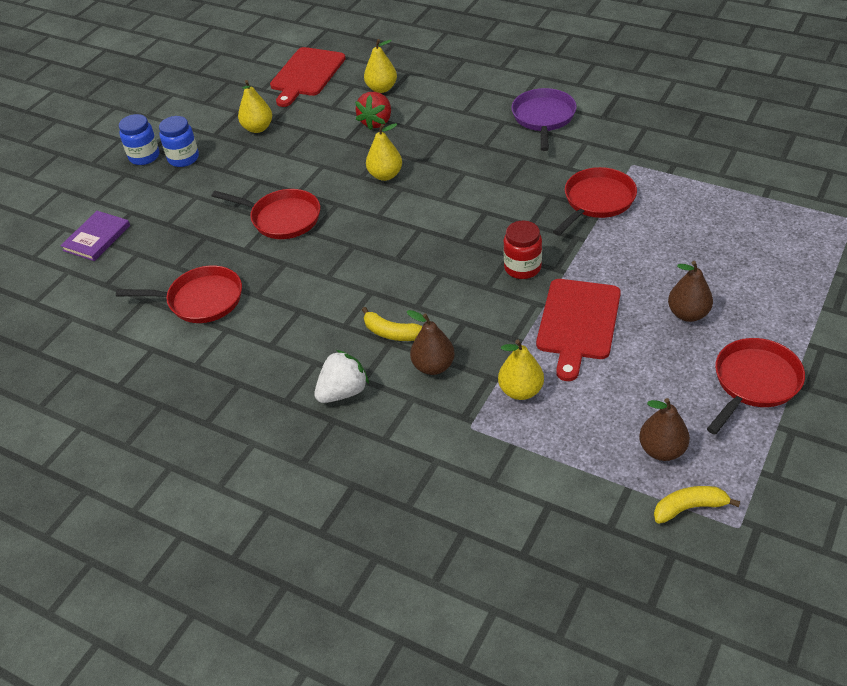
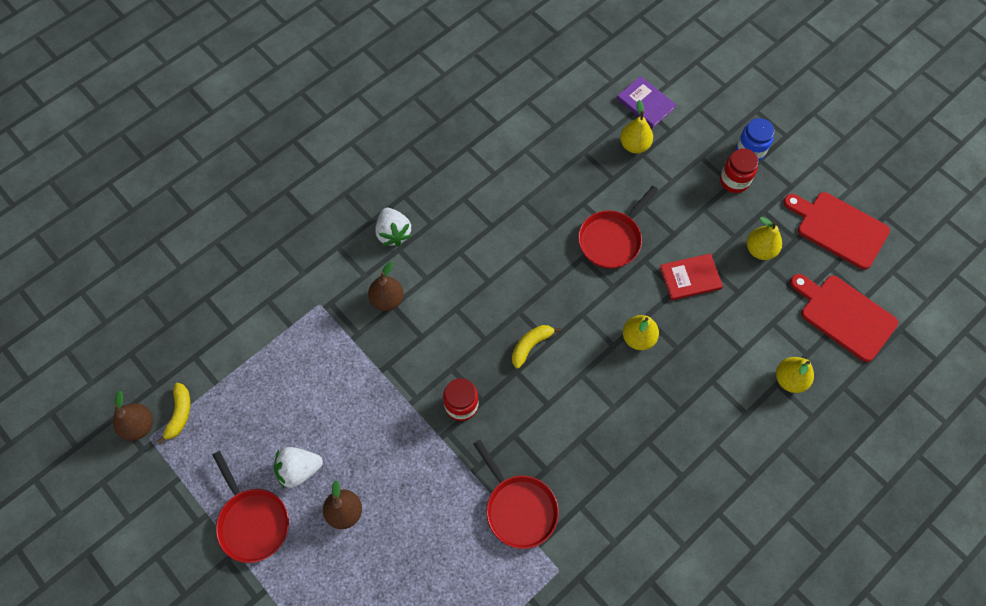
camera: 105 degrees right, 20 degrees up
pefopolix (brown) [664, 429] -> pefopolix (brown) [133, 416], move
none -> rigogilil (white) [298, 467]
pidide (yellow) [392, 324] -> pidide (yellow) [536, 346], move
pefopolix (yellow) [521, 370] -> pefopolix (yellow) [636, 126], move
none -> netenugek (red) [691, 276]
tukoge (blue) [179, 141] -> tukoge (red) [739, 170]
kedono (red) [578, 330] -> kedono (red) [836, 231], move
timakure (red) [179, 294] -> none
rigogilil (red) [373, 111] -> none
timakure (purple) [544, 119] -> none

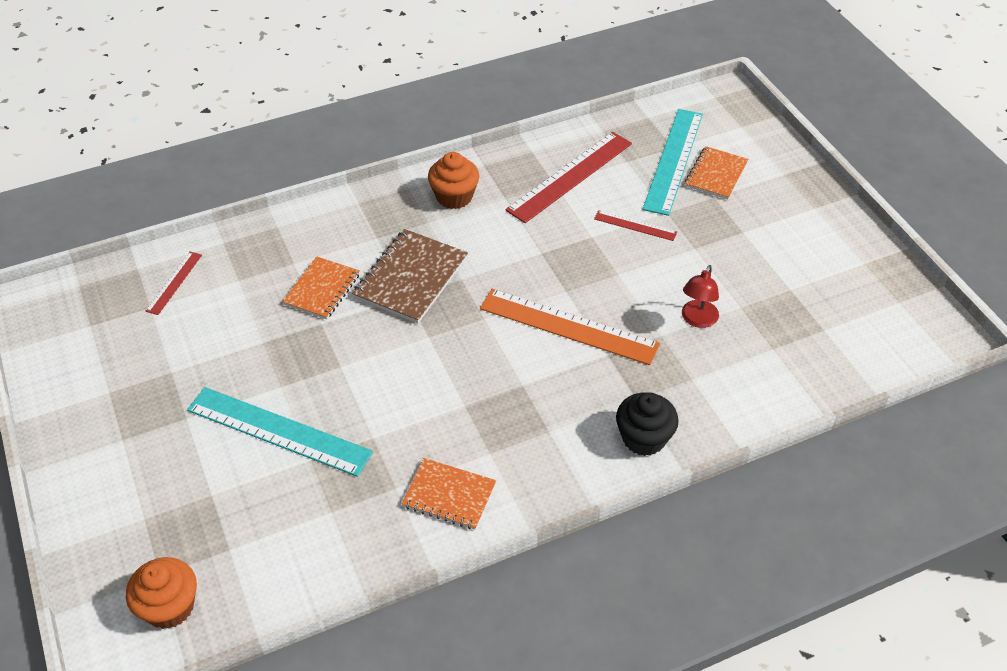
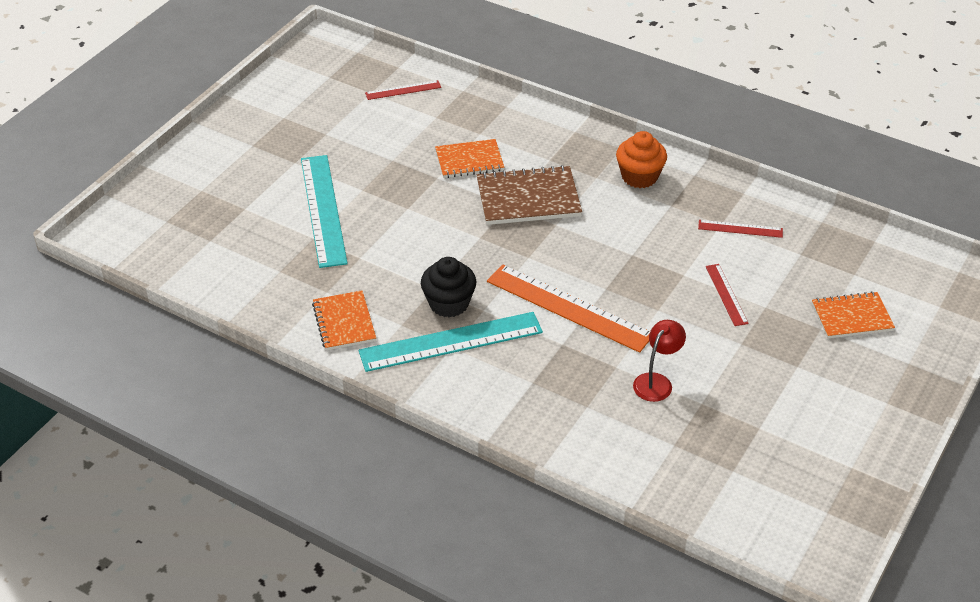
camera: 55 degrees right, 5 degrees down
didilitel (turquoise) [672, 162] -> didilitel (turquoise) [451, 342], move
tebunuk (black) [647, 424] -> tebunuk (black) [448, 287], move
didilitel (orange) [570, 327] -> didilitel (orange) [568, 308], 45 degrees counterclockwise
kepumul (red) [700, 296] -> kepumul (red) [659, 361], 135 degrees clockwise
didilitel (red) [568, 177] -> didilitel (red) [740, 229], x0.49
tebunuk (orange) [161, 593] -> none

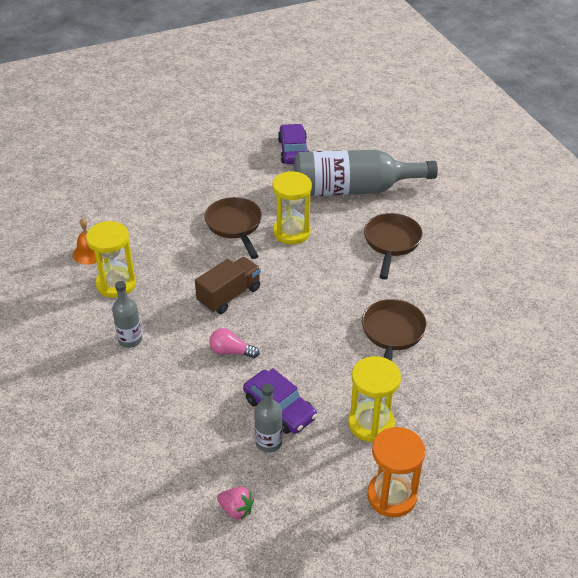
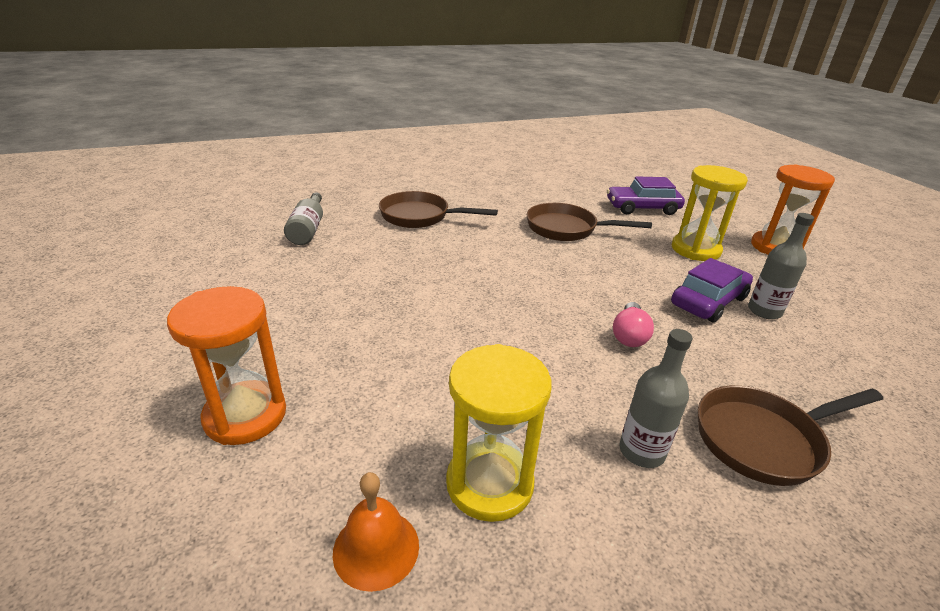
camera: 90 degrees left, 10 degrees down
none -> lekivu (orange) [226, 365]
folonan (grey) [366, 173] -> folonan (grey) [303, 218], x0.47
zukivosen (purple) [293, 144] -> zukivosen (purple) [646, 195], move
timakure (brown) [233, 228] -> timakure (brown) [790, 436], move
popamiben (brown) [228, 285] -> none
rigogilil (pink) [235, 503] -> none
lekivu (yellow) [292, 207] -> none

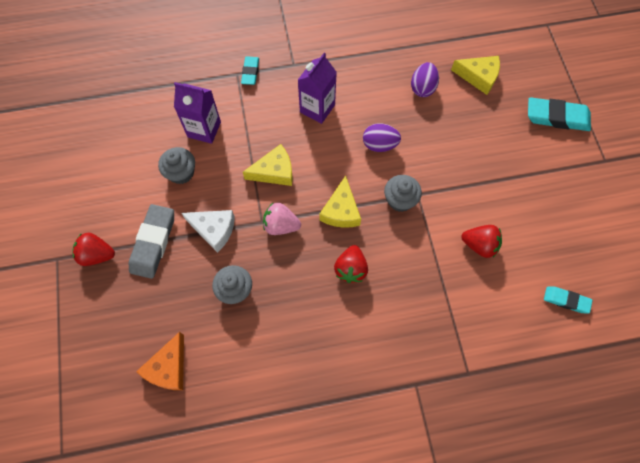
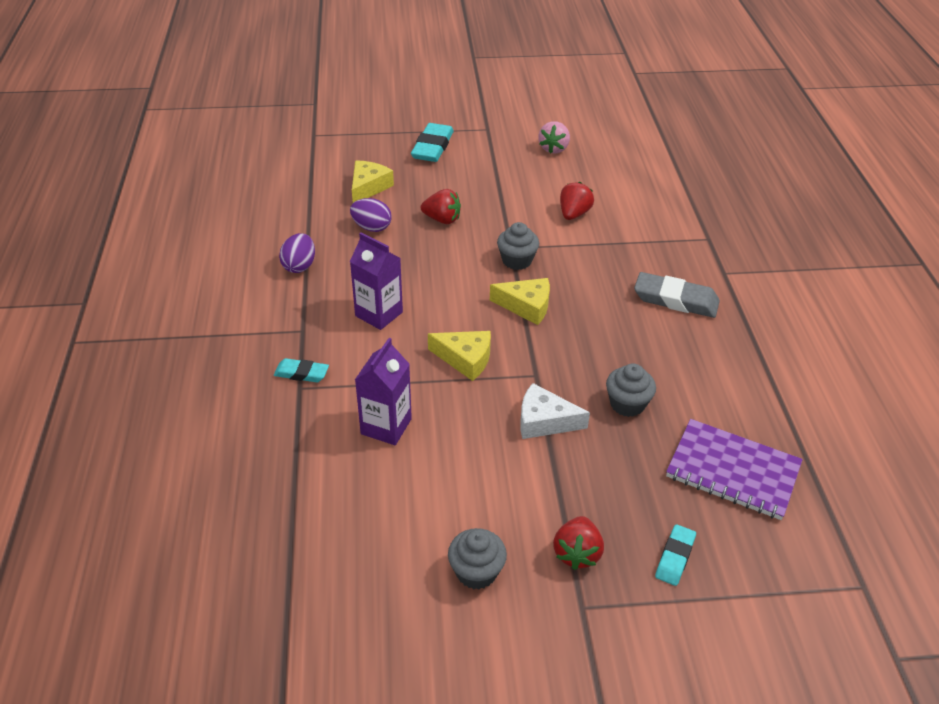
camera: 85 degrees left, 25 degrees down
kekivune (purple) [382, 137] -> kekivune (purple) [297, 253], move
rigogilil (red) [351, 264] -> rigogilil (red) [441, 206], move
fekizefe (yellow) [268, 165] -> fekizefe (yellow) [459, 356], 120 degrees clockwise
tebunuk (grey) [176, 165] -> tebunuk (grey) [477, 558], move
fekizefe (white) [208, 231] -> fekizefe (white) [555, 411], 105 degrees counterclockwise
rigogilil (pink) [282, 219] -> rigogilil (pink) [554, 137], move
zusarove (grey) [151, 241] -> zusarove (grey) [677, 295], move
zusarove (turquoise) [568, 300] -> zusarove (turquoise) [675, 555], move
fekizefe (orange) [160, 361] -> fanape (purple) [734, 469]

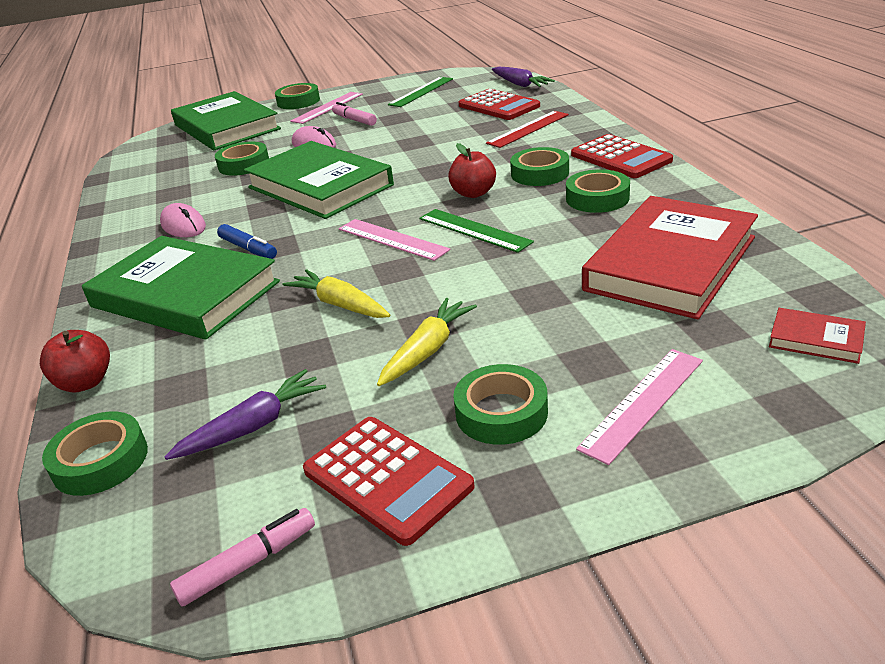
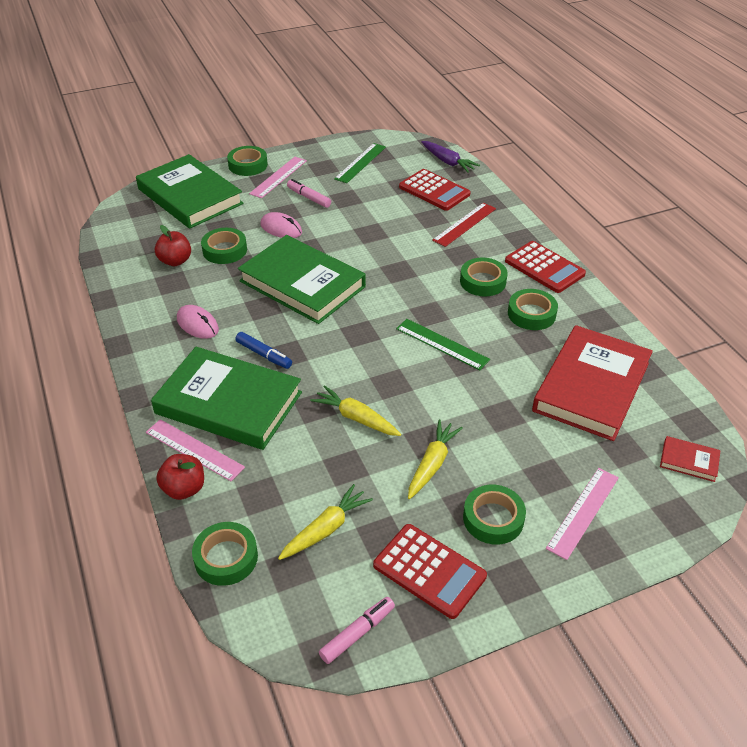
camera: 10 degrees left, 10 degrees up
didilitel (pink) [394, 240] -> didilitel (pink) [195, 450], move
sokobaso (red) [472, 170] -> sokobaso (red) [173, 245], move
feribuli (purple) [245, 414] -> feribuli (yellow) [325, 522]

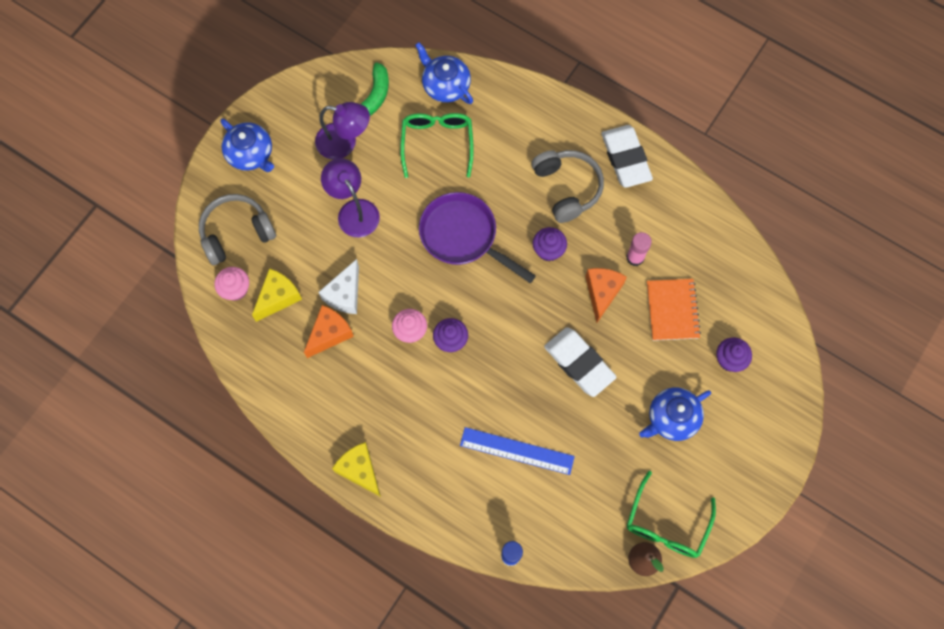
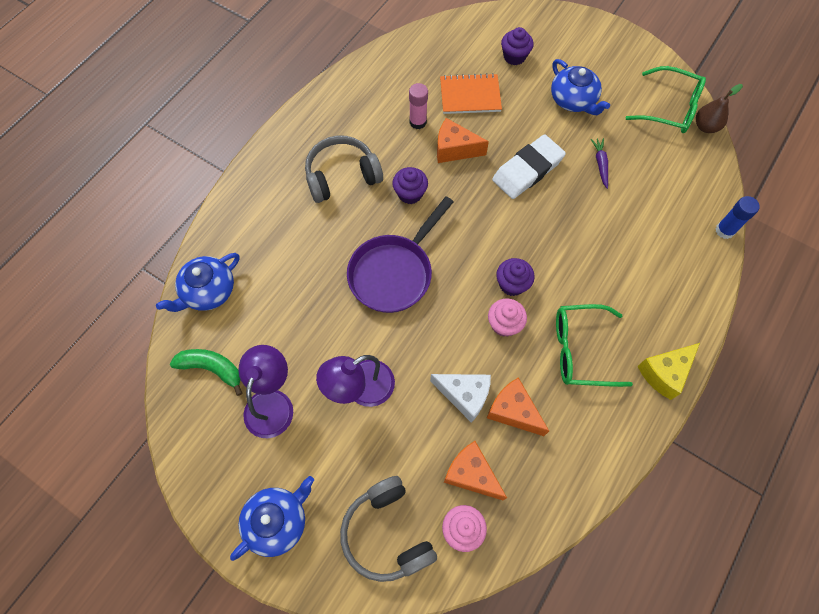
camera: 90 degrees left, 5 degrees down
fekizefe (yellow) [277, 295] -> fekizefe (orange) [475, 471]
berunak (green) [437, 145] -> berunak (green) [594, 345], move
none -> feribuli (purple) [599, 163]
didilitel (blue) [517, 451] -> none
zusarove (white) [627, 156] -> none

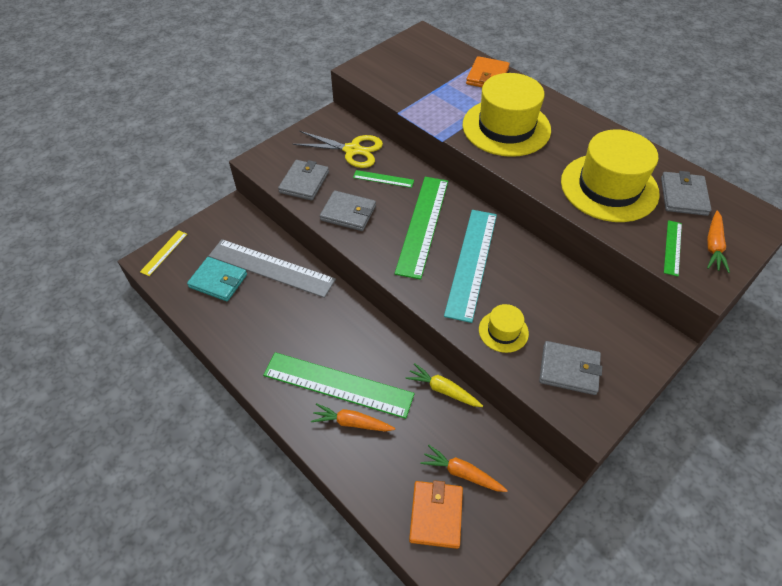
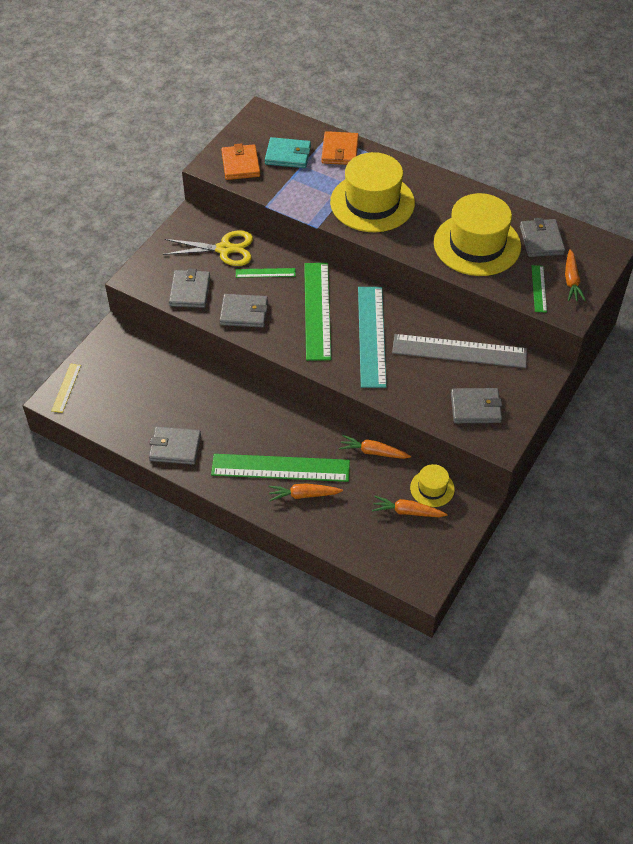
camera: 15 degrees left, 0 degrees up
none -> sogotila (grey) [175, 446]
sogotila (orange) [436, 514] -> sogotila (orange) [240, 161], move
sogotila (turquoise) [217, 279] -> sogotila (turquoise) [288, 152], move
feribuli (yellow) [444, 385] -> feribuli (orange) [375, 447]
didilitel (grey) [272, 268] -> didilitel (grey) [459, 351], move
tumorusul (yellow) [504, 328] -> tumorusul (yellow) [432, 485], move

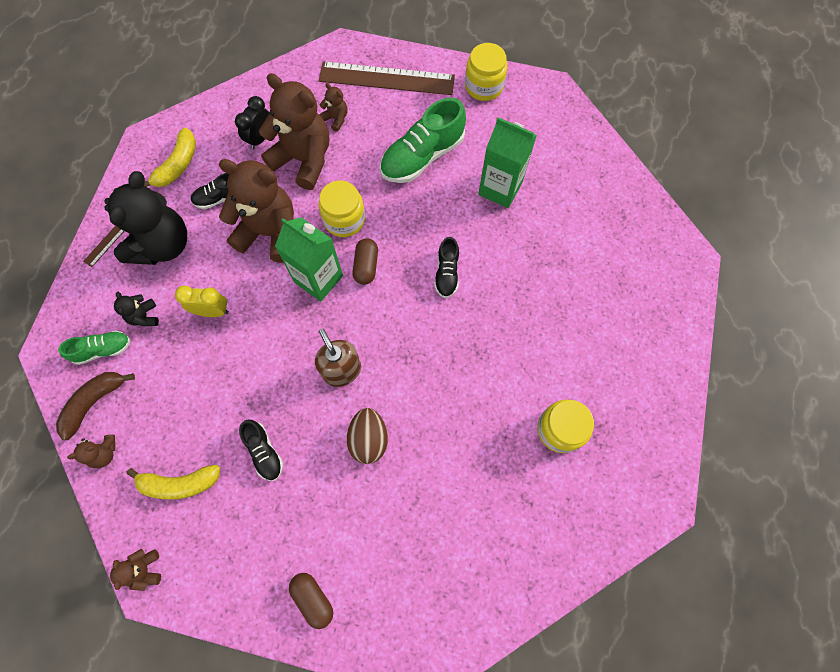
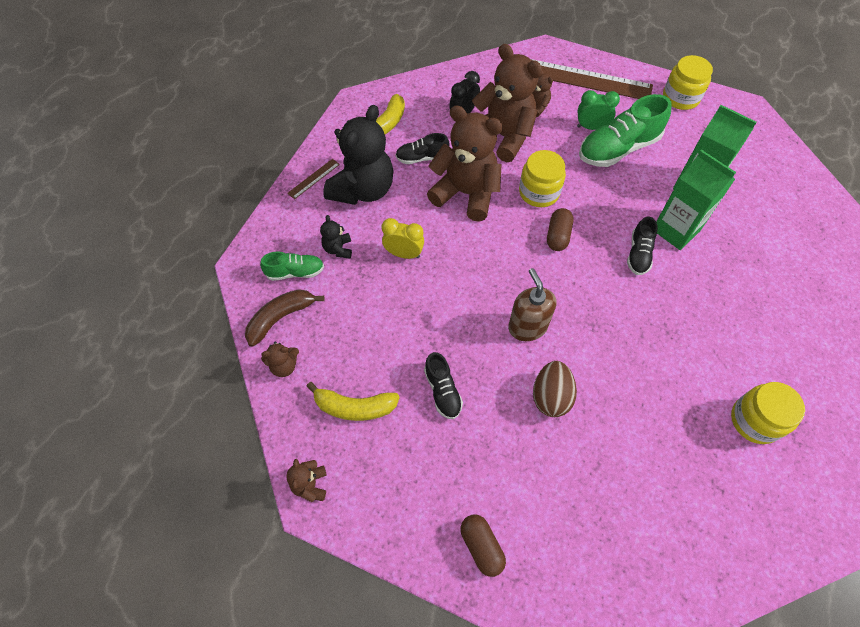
camera: 10 degrees right, 10 degrees down
none -> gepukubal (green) [598, 110]
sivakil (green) [309, 260] -> sivakil (green) [696, 200], move

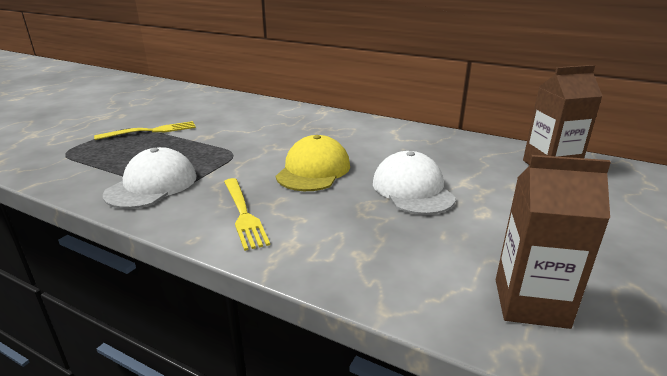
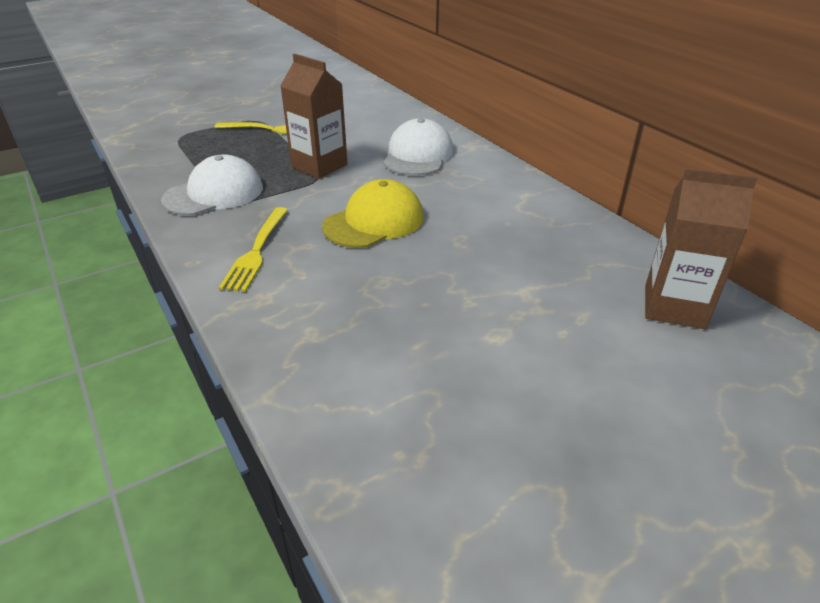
camera: 30 degrees right, 10 degrees up
sivakil (brown) [553, 242] -> sivakil (brown) [314, 116], move
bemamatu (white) [414, 183] -> bemamatu (white) [418, 146], move

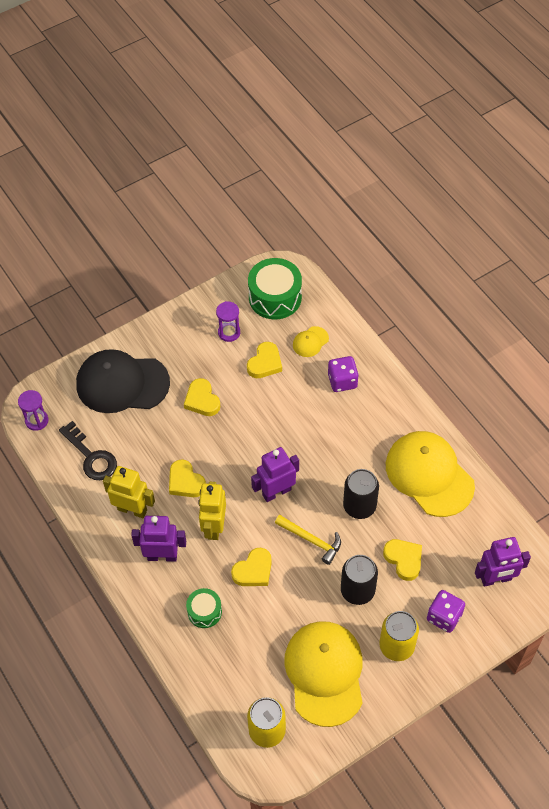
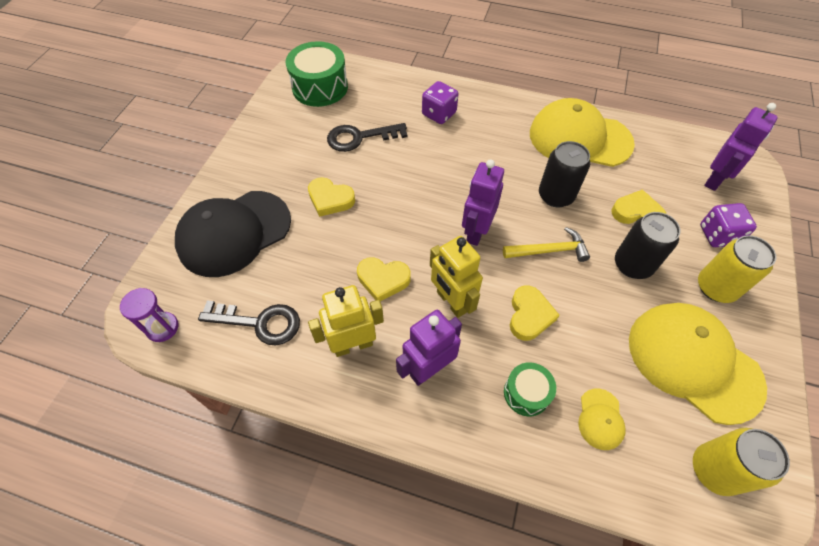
camera: 40 degrees left, 0 degrees up
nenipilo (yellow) [264, 360] -> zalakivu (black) [367, 137]
bemamatu (yellow) [311, 341] -> bemamatu (yellow) [602, 419], move
lekivu (purple) [228, 321] -> none

